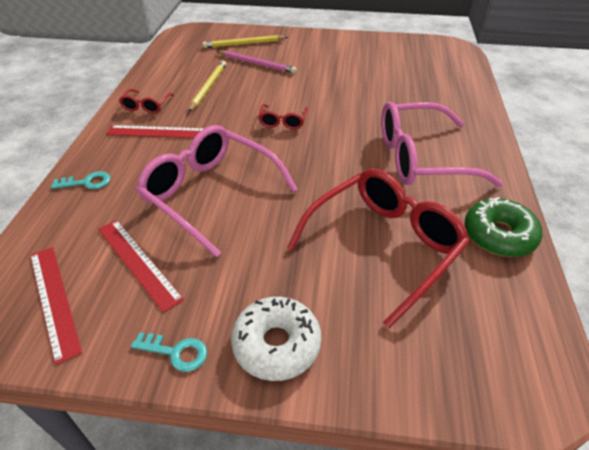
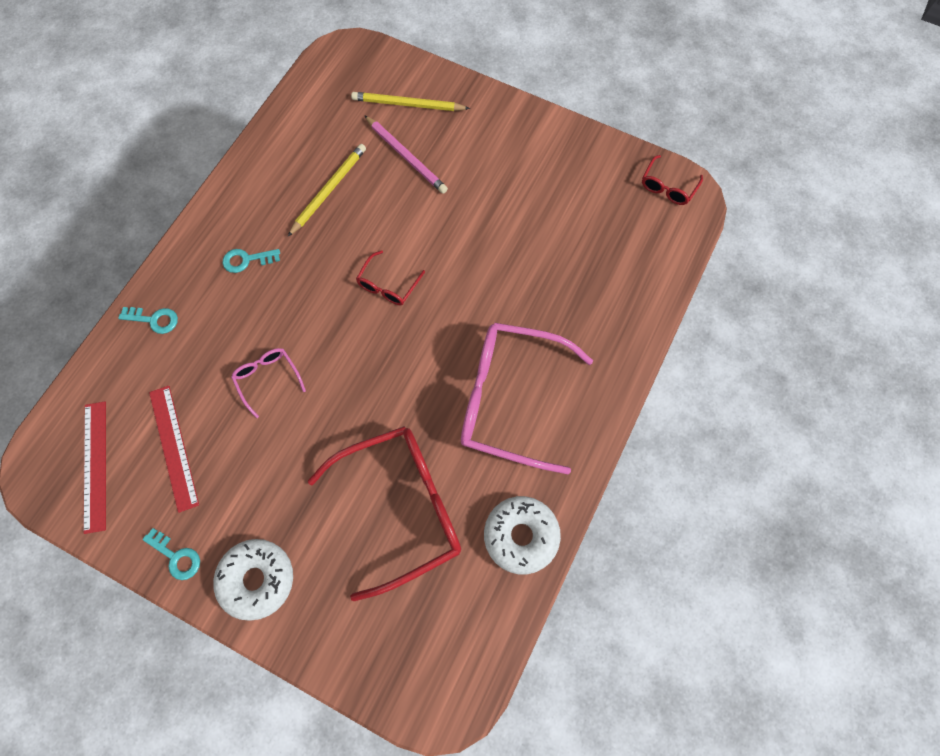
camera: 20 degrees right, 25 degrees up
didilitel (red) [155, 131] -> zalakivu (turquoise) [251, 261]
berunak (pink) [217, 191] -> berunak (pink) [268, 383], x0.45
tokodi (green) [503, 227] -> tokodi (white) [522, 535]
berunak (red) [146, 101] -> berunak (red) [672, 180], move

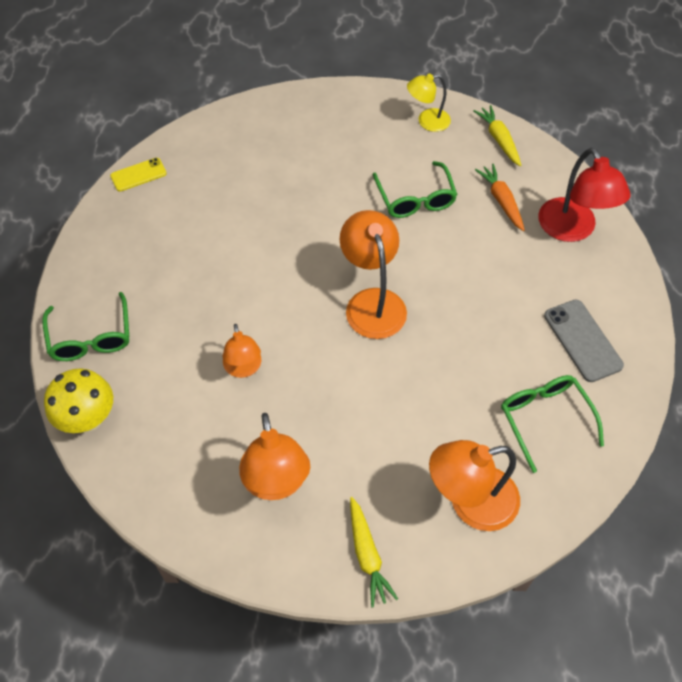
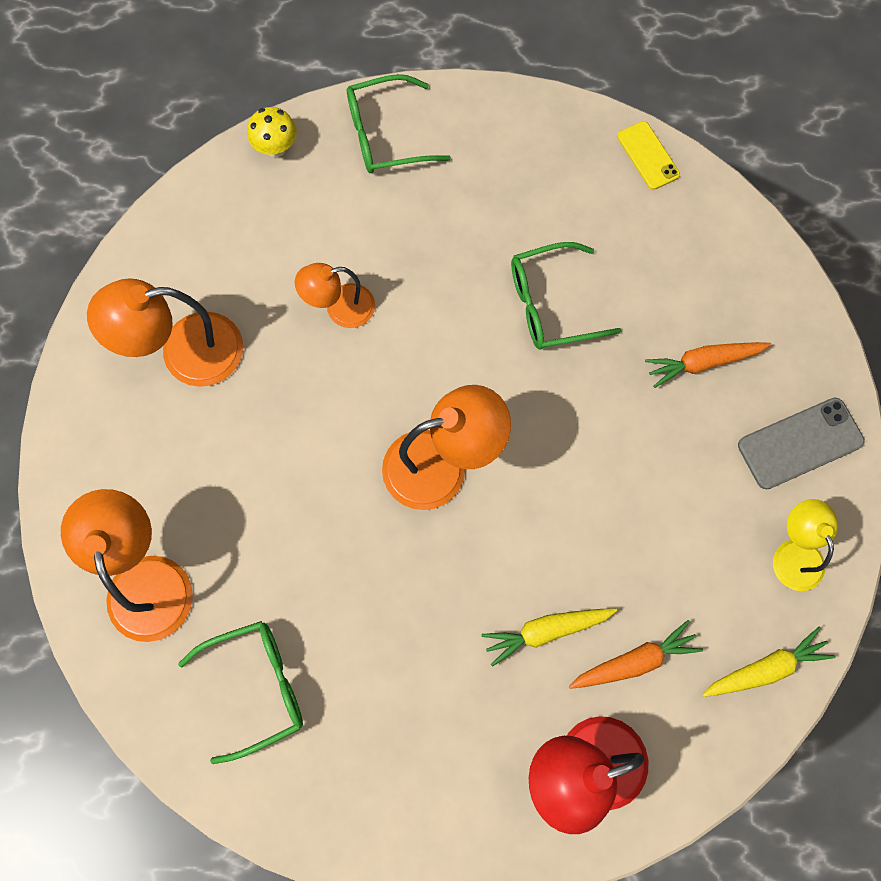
camera: 90 degrees right, 15 degrees up
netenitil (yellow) [78, 400] -> netenitil (yellow) [272, 132], x0.64
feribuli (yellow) [374, 552] -> feribuli (yellow) [549, 637], move
berunak (green) [415, 189] -> berunak (green) [566, 296], move
none -> feribuli (orange) [708, 365]
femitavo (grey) [584, 341] -> femitavo (grey) [801, 443], move

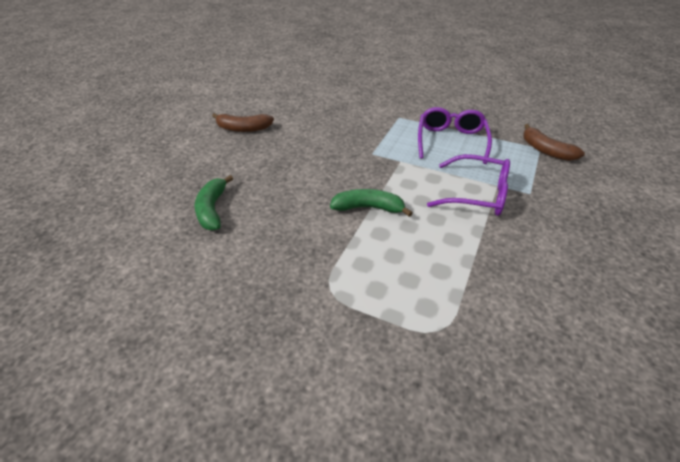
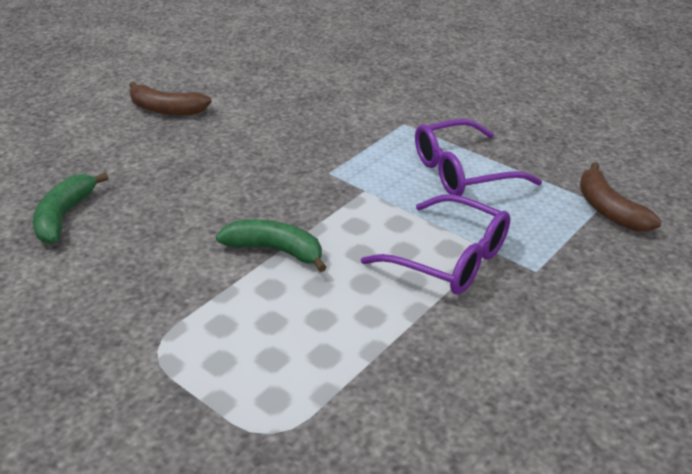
camera: 15 degrees right, 5 degrees down
berunak (purple) [455, 135] -> berunak (purple) [478, 157], 135 degrees counterclockwise

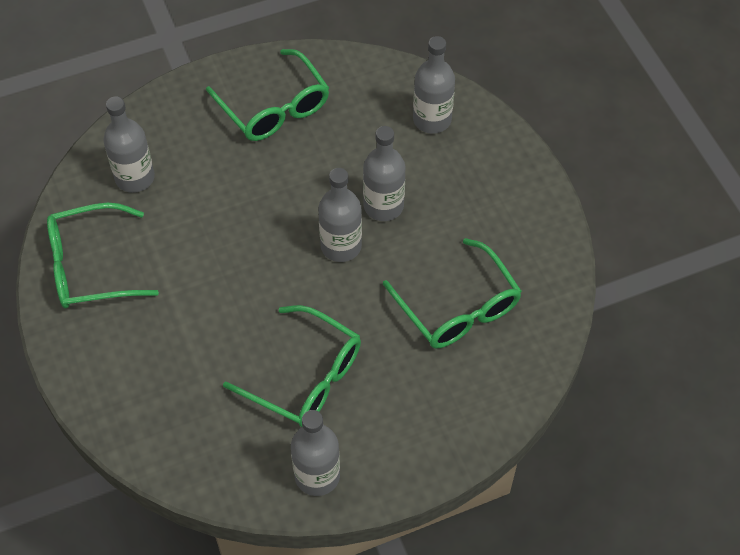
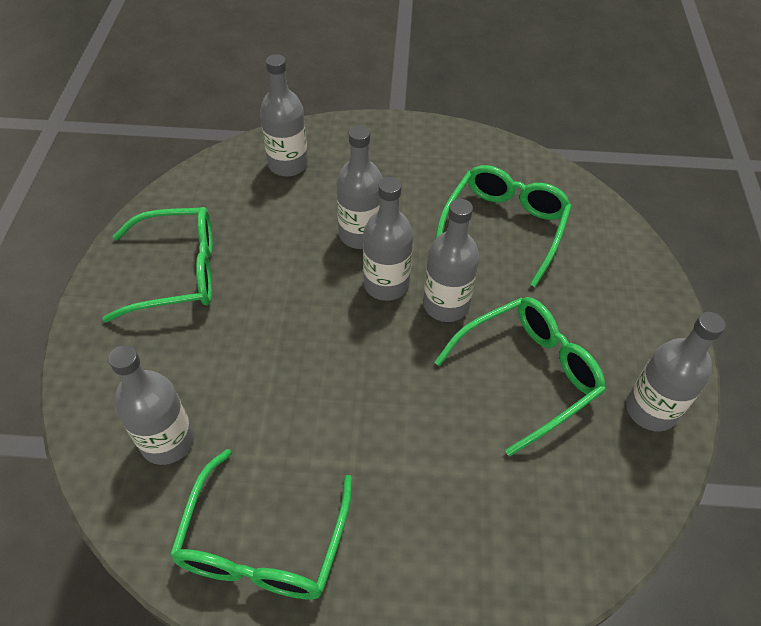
camera: 65 degrees left, 5 degrees down
none -> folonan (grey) [451, 260]
berunak (green) [452, 293] -> berunak (green) [503, 226], 60 degrees counterclockwise

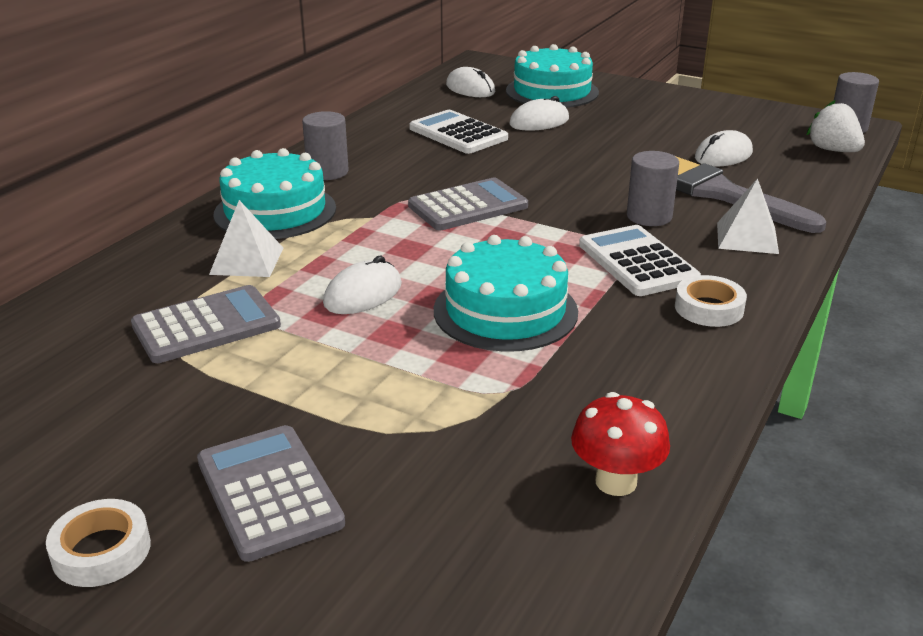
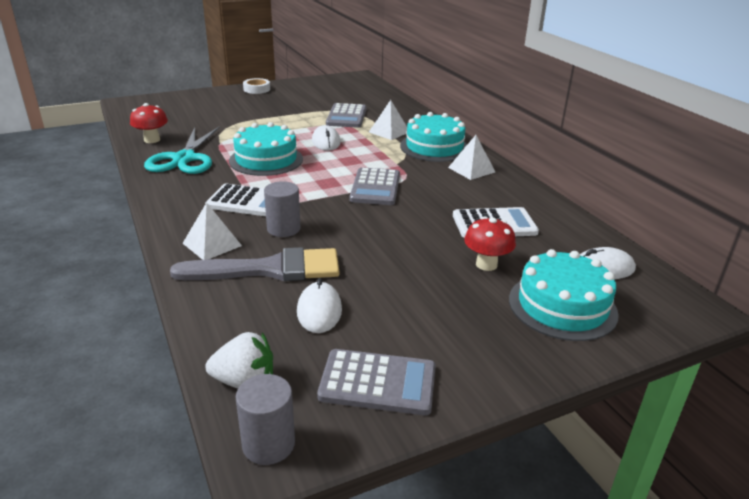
camera: 125 degrees right, 0 degrees up
none -> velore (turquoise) [182, 150]
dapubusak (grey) [271, 493] -> dapubusak (grey) [376, 382], move
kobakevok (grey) [325, 145] -> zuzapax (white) [471, 157]
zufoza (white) [539, 113] -> netenitil (red) [490, 244]
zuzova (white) [711, 301] -> none

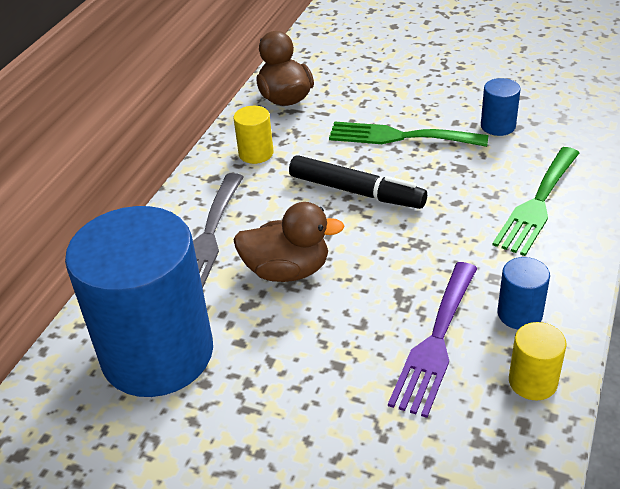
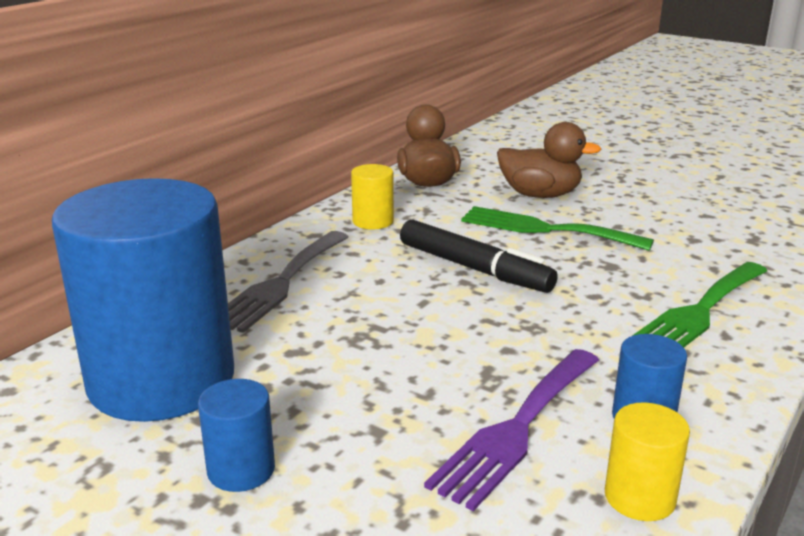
camera: 10 degrees right, 15 degrees down
kobakevok (blue) [501, 107] -> kobakevok (blue) [236, 435], move
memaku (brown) [289, 242] -> memaku (brown) [549, 160], move

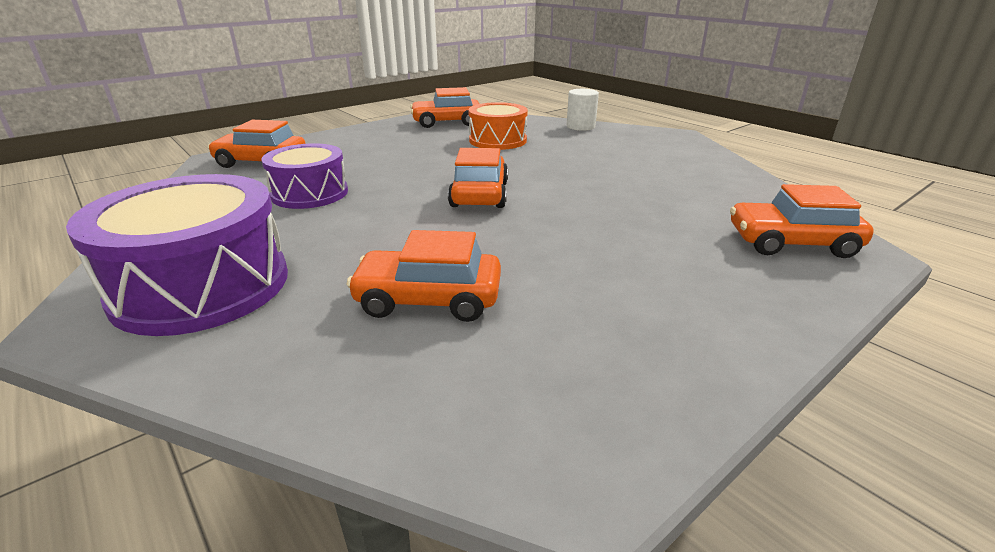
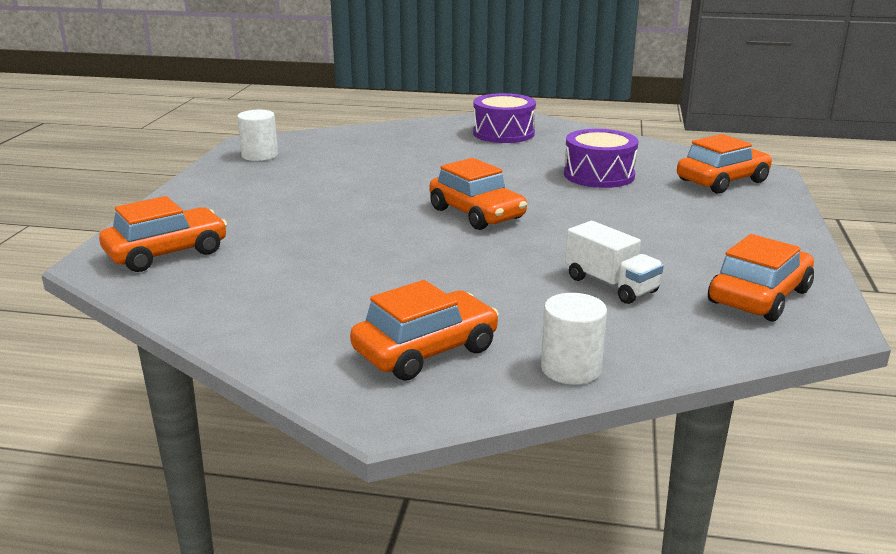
camera: 140 degrees right, 5 degrees down
none -> kobakevok (white) [257, 135]
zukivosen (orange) [424, 276] -> zukivosen (orange) [424, 330], move
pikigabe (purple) [177, 255] -> pikigabe (purple) [504, 118], x0.63
pikigabe (orange) [498, 126] -> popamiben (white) [614, 262]

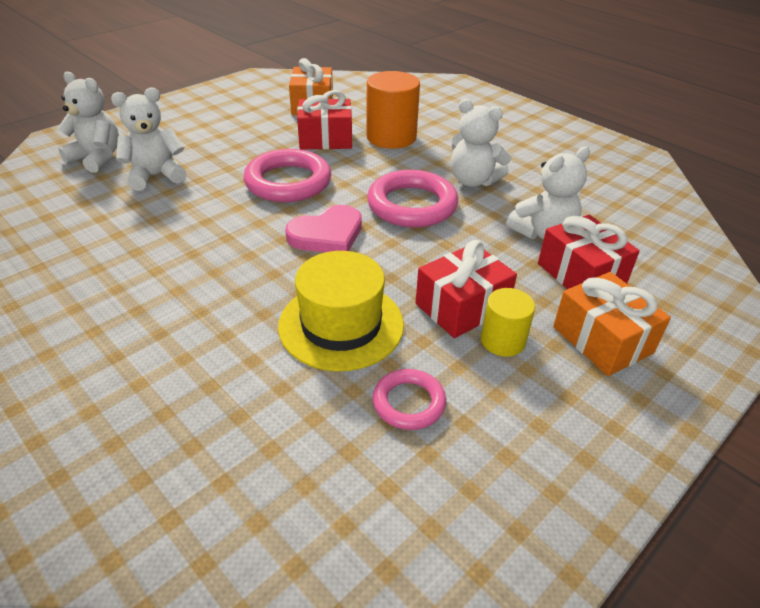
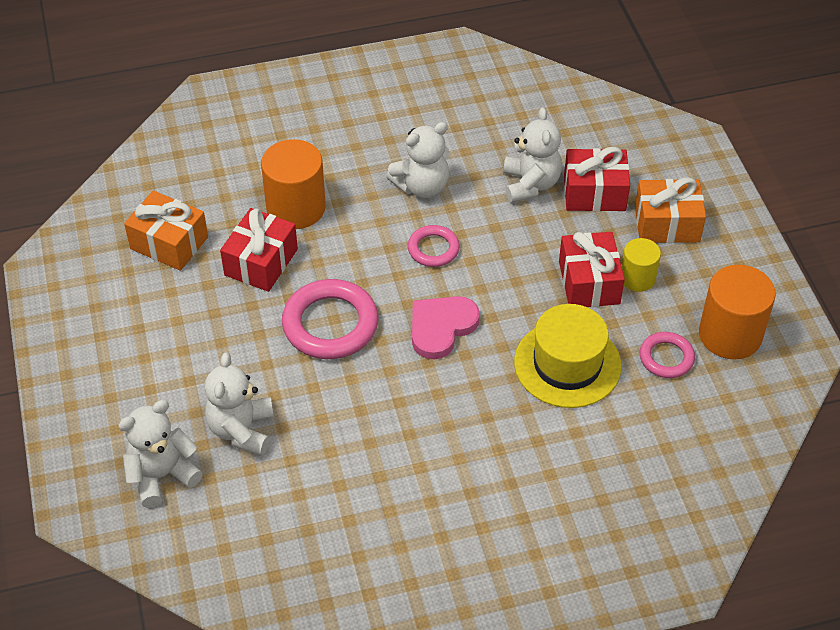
camera: 60 degrees left, 10 degrees up
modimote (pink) [412, 199] -> modimote (pink) [434, 246], x0.56
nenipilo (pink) [323, 228] -> nenipilo (pink) [446, 328], 135 degrees counterclockwise
none -> kobakevok (orange) [737, 312]

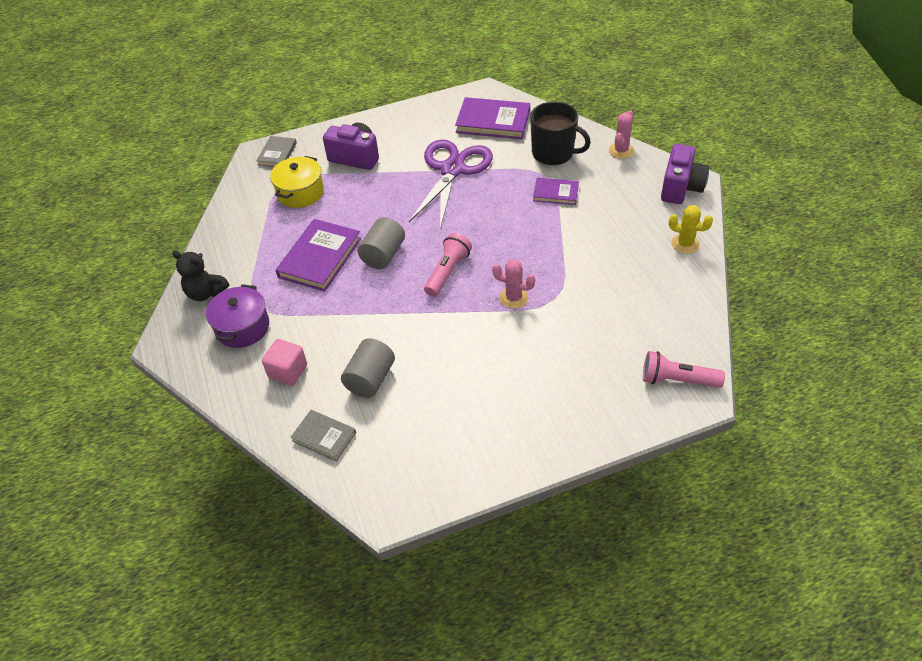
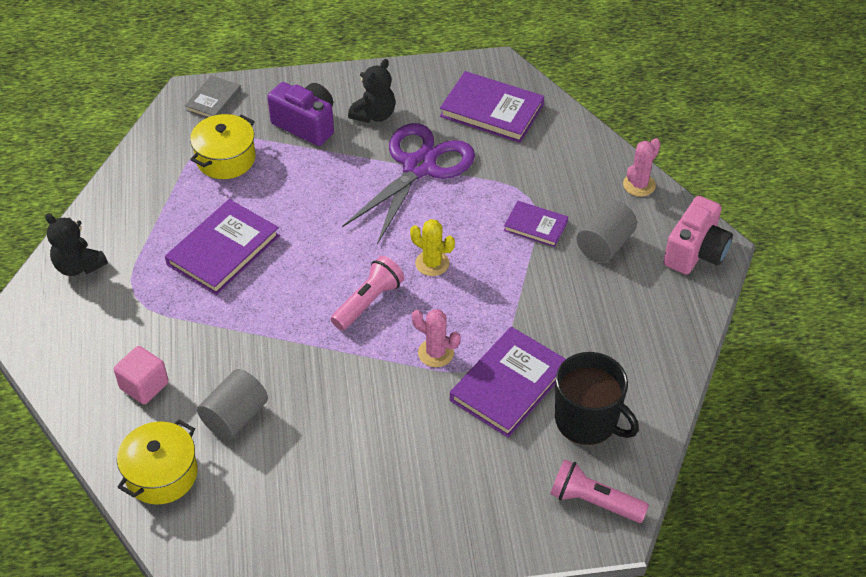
camera: 10 degrees right, 0 degrees up
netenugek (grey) [323, 435] -> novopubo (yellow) [157, 462]
none -> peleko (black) [371, 91]
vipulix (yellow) [691, 229] -> vipulix (yellow) [432, 247], move
none -> netenugek (purple) [508, 382]
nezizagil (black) [560, 133] -> nezizagil (black) [597, 398], move
kobakevok (grey) [381, 243] -> kobakevok (grey) [606, 231], move
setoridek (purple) [685, 174] -> setoridek (pink) [698, 235]
novopubo (purple) [237, 316] -> none

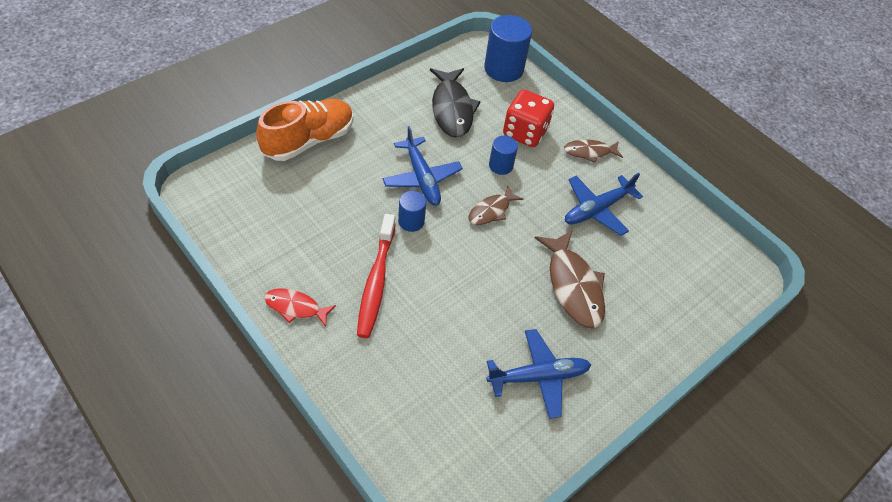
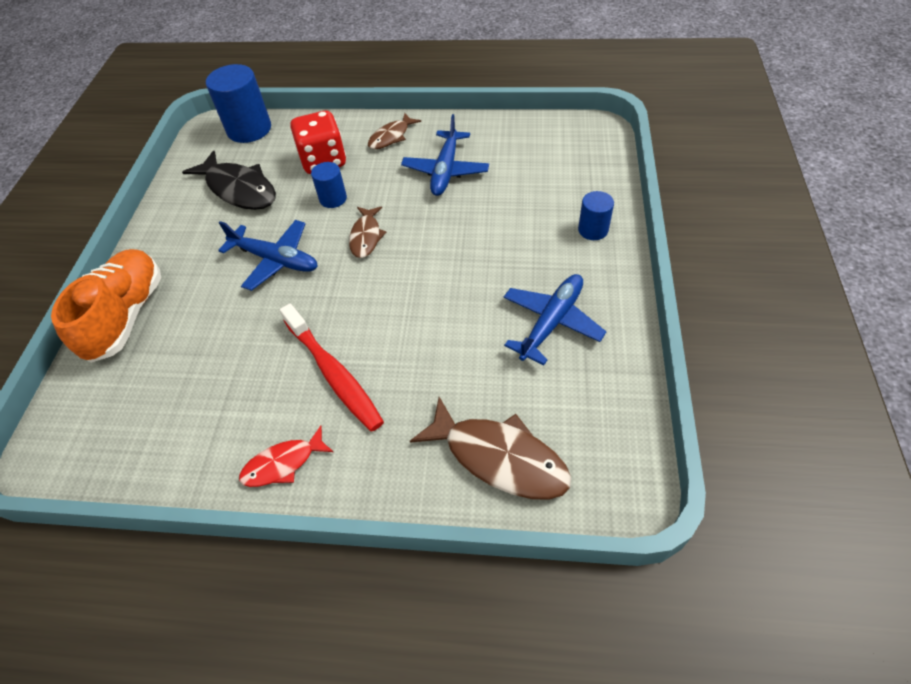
camera: 35 degrees left, 0 degrees up
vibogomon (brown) [570, 279] -> vibogomon (brown) [490, 448], move
kobakevok (blue) [412, 211] -> kobakevok (blue) [596, 215], move

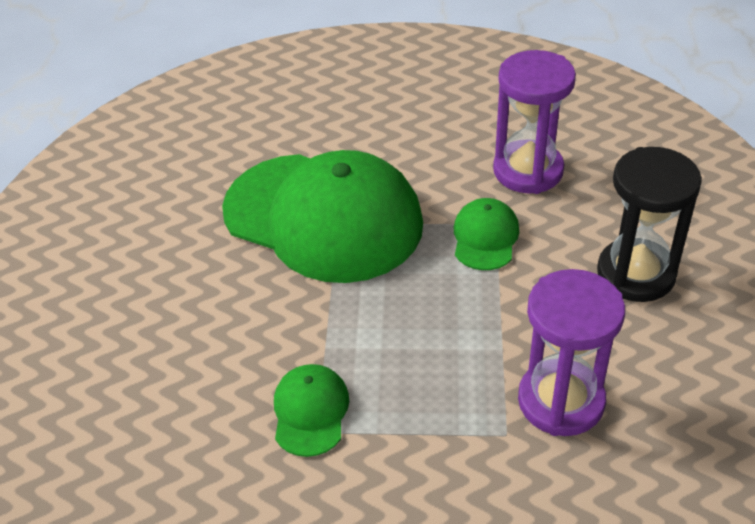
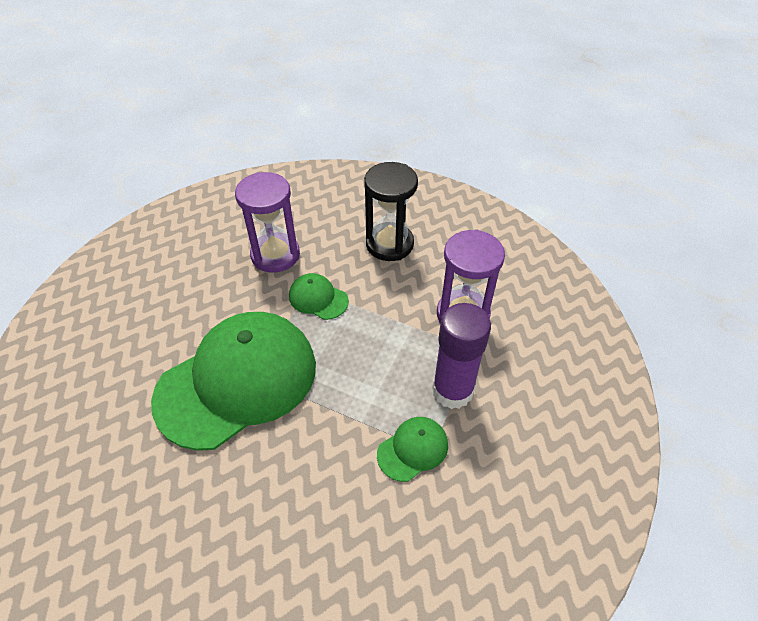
camera: 70 degrees left, 5 degrees up
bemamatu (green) [311, 410] -> bemamatu (green) [412, 449], 120 degrees clockwise
none -> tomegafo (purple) [461, 356]

